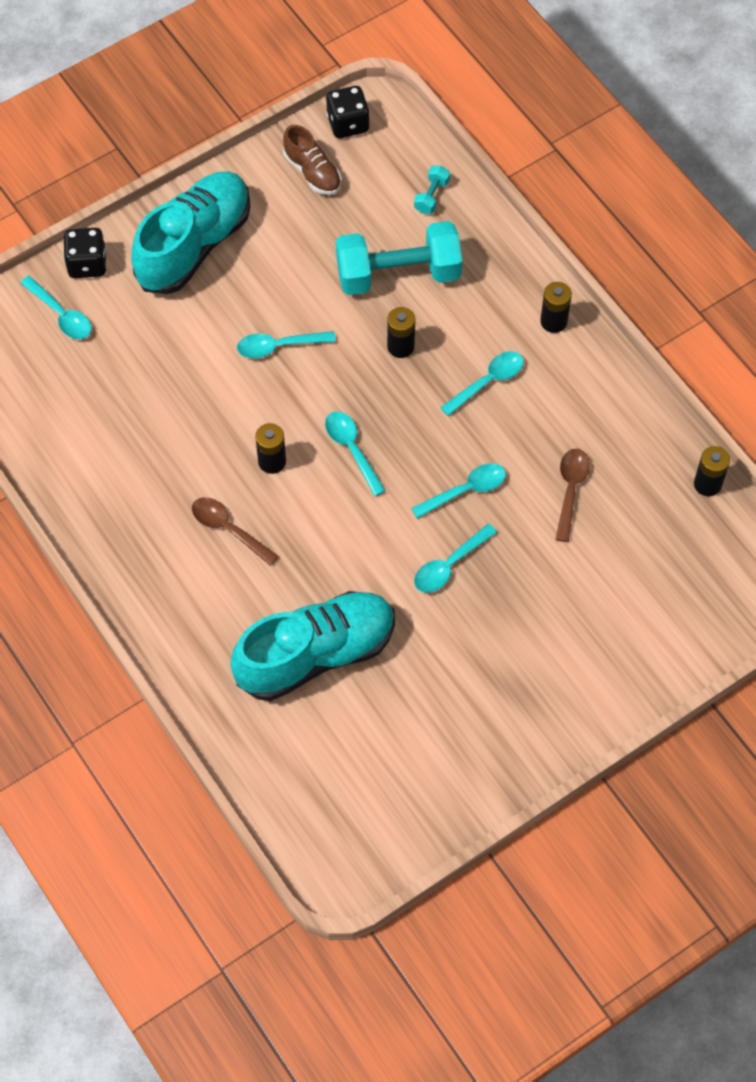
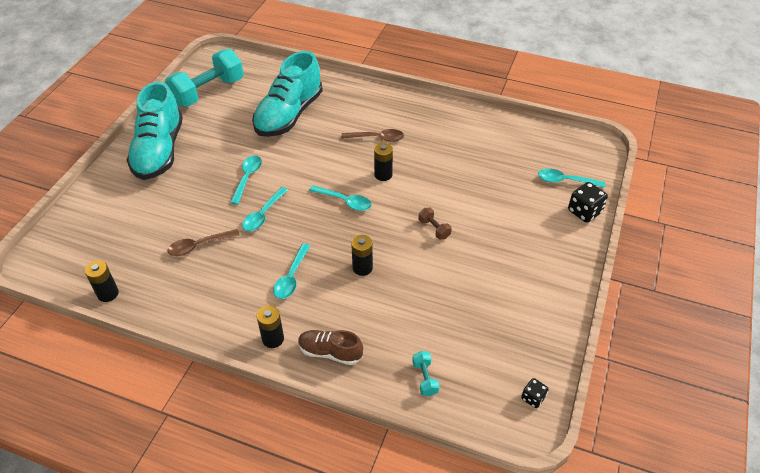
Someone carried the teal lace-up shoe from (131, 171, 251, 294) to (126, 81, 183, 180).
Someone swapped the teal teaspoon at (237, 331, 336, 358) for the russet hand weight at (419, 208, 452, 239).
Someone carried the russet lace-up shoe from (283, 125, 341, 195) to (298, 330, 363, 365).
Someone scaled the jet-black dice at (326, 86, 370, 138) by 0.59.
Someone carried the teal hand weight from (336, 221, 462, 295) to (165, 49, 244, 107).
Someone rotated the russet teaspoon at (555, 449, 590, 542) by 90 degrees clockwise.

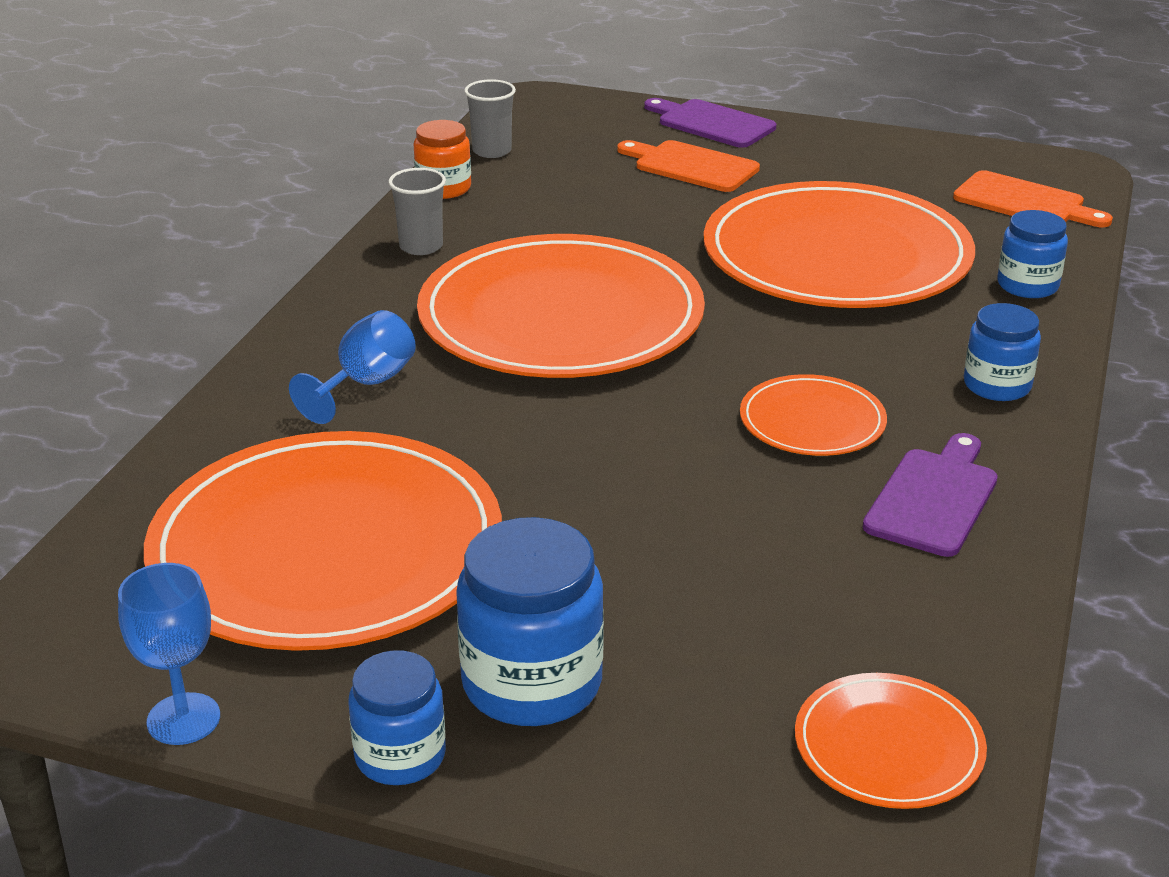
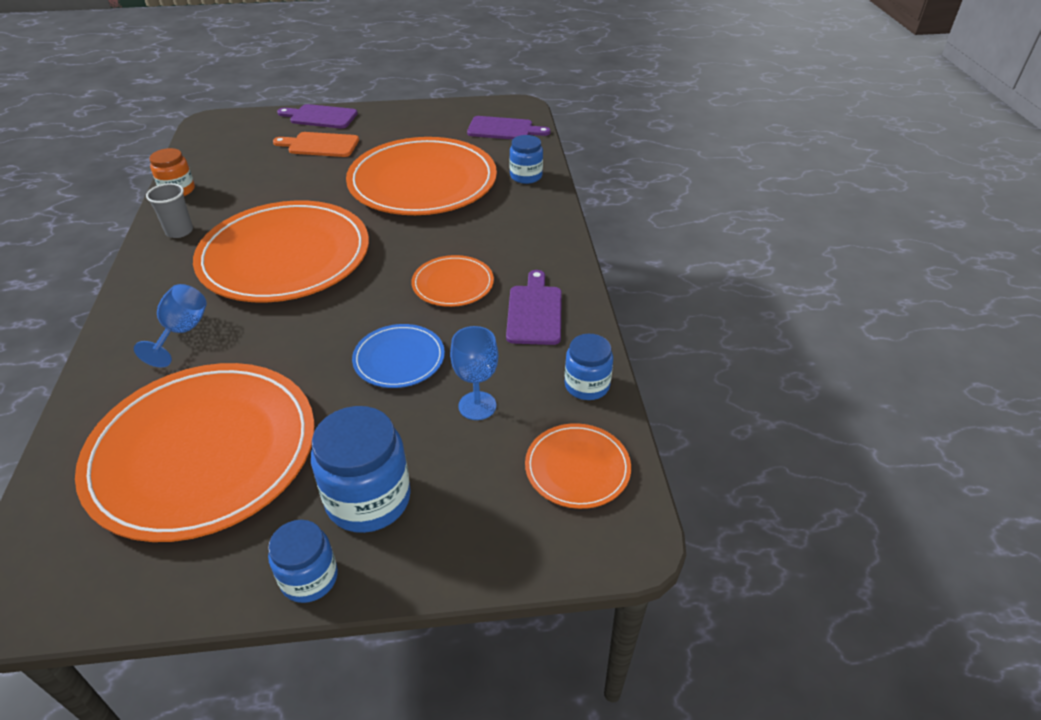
Someone carried the royal blue wine glass from (118, 563, 220, 745) to (450, 326, 498, 420).
Someone took away the gray tumbler at (464, 79, 516, 158).
Someone repainted the bright orange bread board at (953, 170, 1113, 227), which became the violet bread board at (467, 116, 550, 140).
Someone carried the royal blue jar from (964, 303, 1041, 401) to (565, 334, 613, 400).
Someone put down the royal blue plate at (352, 324, 445, 388).

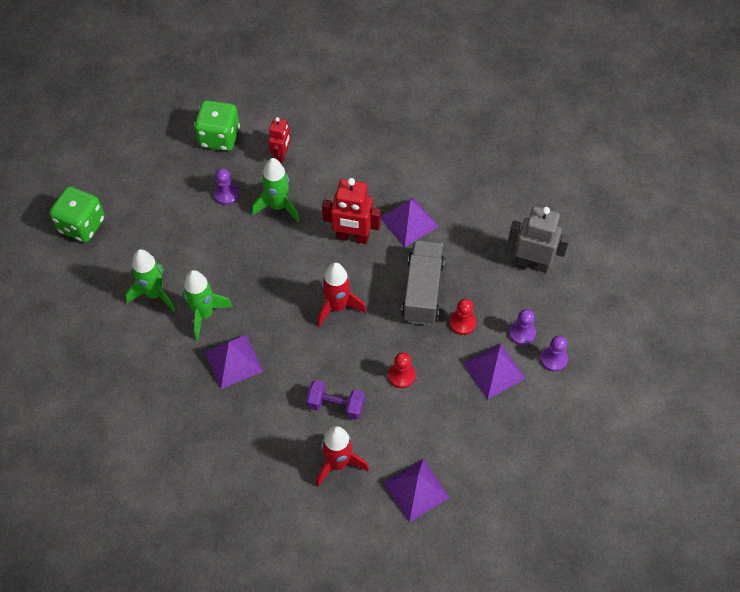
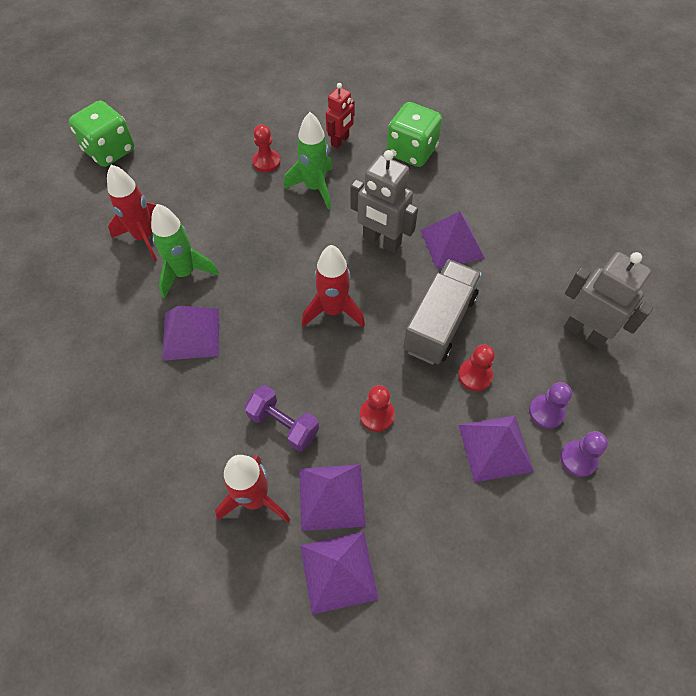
Someone repainted the green toy rocket at (125, 249, 176, 312), which became the red toy rocket at (107, 164, 157, 262).
Someone carried the green dice from (194, 100, 240, 151) to (387, 102, 442, 167).
Someone repainted the violet pawn at (214, 168, 239, 205), which became the red pawn at (252, 124, 280, 172).
Someone repainted the red toy robot at (322, 178, 381, 244), which became the gray toy robot at (350, 150, 418, 253).
Someone put down the violet solid pyramid at (299, 464, 366, 531).

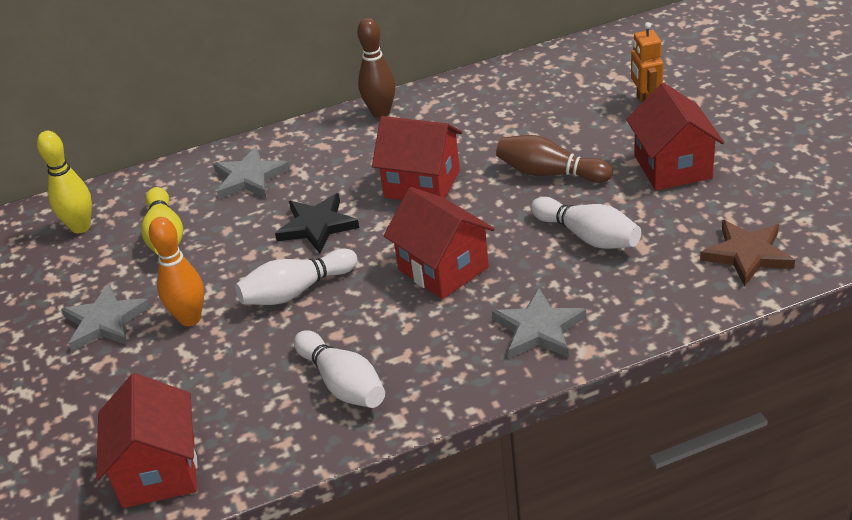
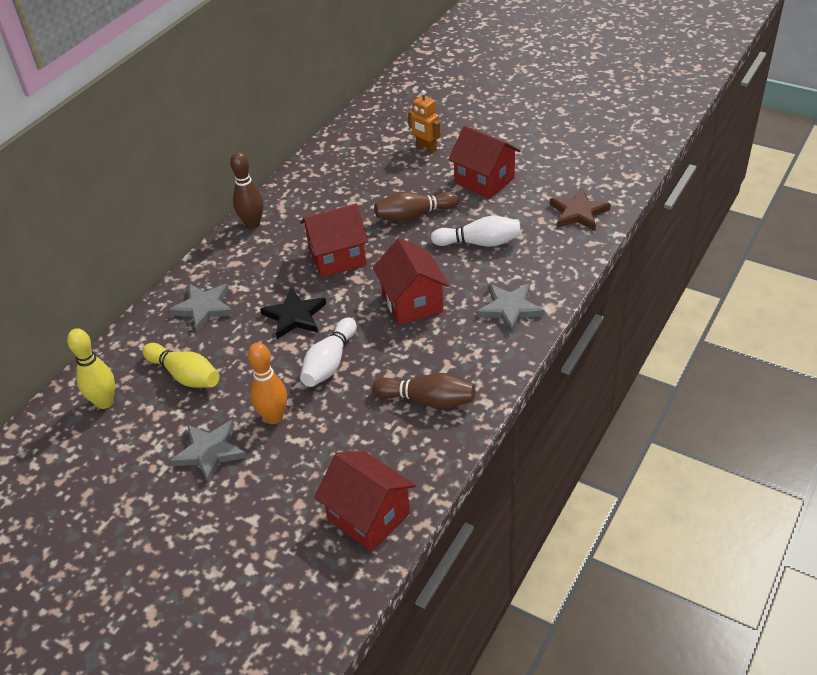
Someone repainted the pure white bowling pin at (294, 330, 385, 408), which became the russet bowling pin at (372, 373, 475, 409).
Someone rotated the red house at (384, 187, 495, 299) by 60 degrees clockwise.

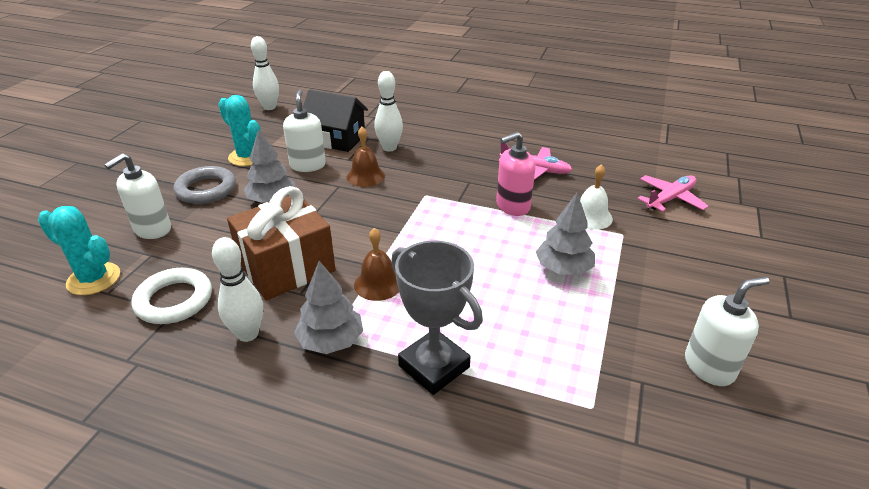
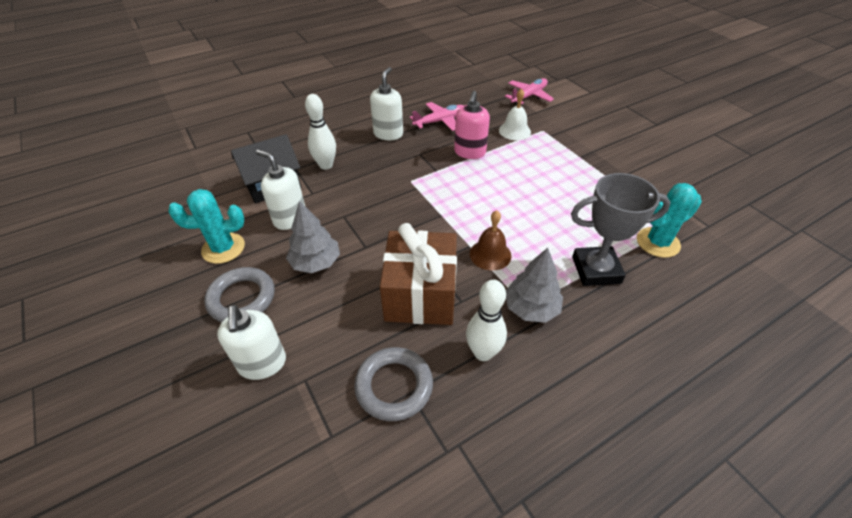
Someone carried the teal saguaro cactus from (38, 206, 120, 295) to (637, 183, 702, 258).
Someone repainted the pure white ring at (132, 268, 212, 324), which became the gray ring at (354, 347, 433, 421).
Someone took away the pure white bowling pin at (251, 36, 279, 110).
Someone took away the russet hand bell at (347, 127, 385, 187).
Someone took away the gray toy tree at (536, 193, 595, 275).
Someone rotated the rose-pink toy plane at (637, 175, 708, 212) by 45 degrees clockwise.
Someone carried the pure white pump bottle from (685, 276, 769, 386) to (370, 67, 403, 140).

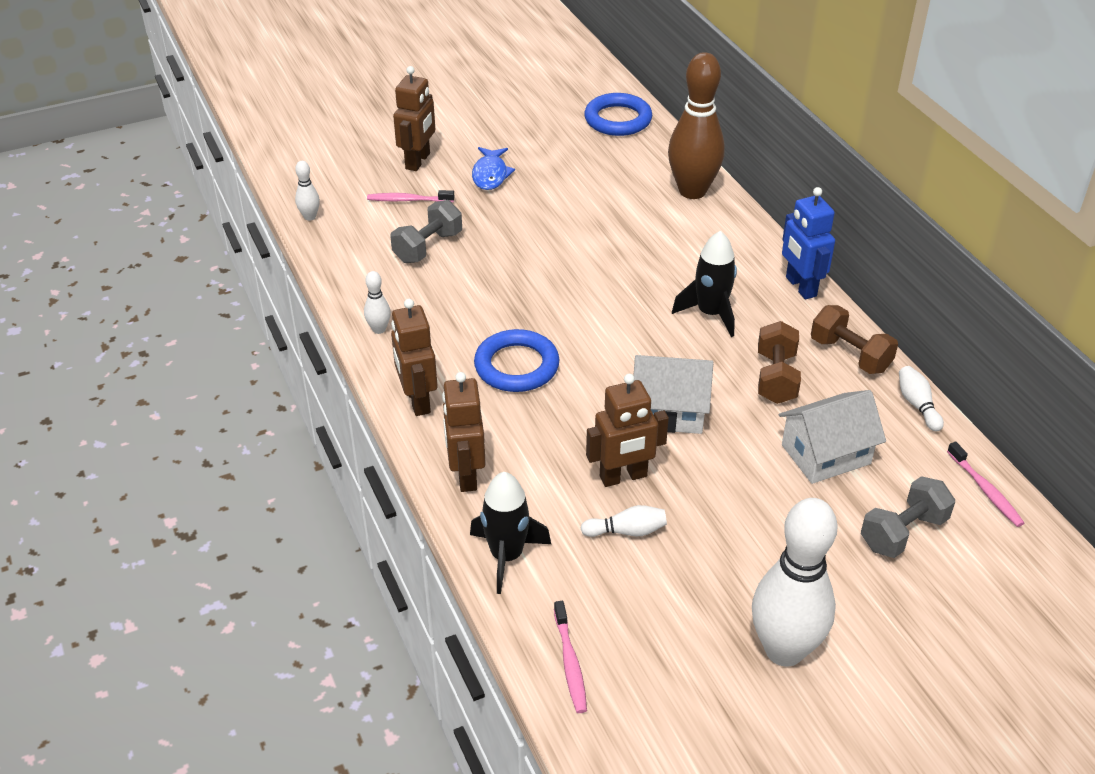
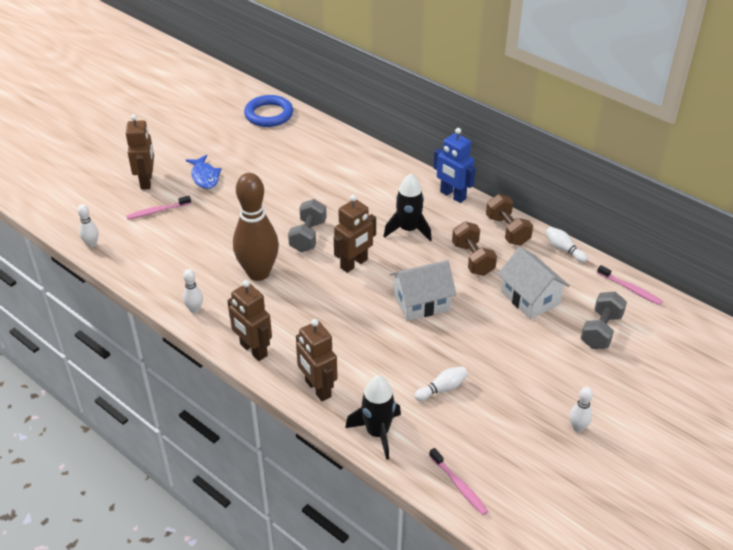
Someone carried the gray hand weight from (390, 200, 462, 263) to (288, 199, 327, 252).
Someone took away the royal blue ring at (474, 329, 560, 392).
Someone carried the russet toy robot from (586, 374, 669, 487) to (334, 195, 376, 273).
Someone carried the russet bowling pin from (668, 52, 725, 199) to (233, 173, 279, 281).
Someone scaled the pure white bowling pin at (752, 498, 837, 667) by 0.42.
Someone rotated the pure white house at (779, 390, 886, 484) by 75 degrees counterclockwise.
Someone rotated the russet hand weight at (811, 305, 898, 374) by 45 degrees clockwise.

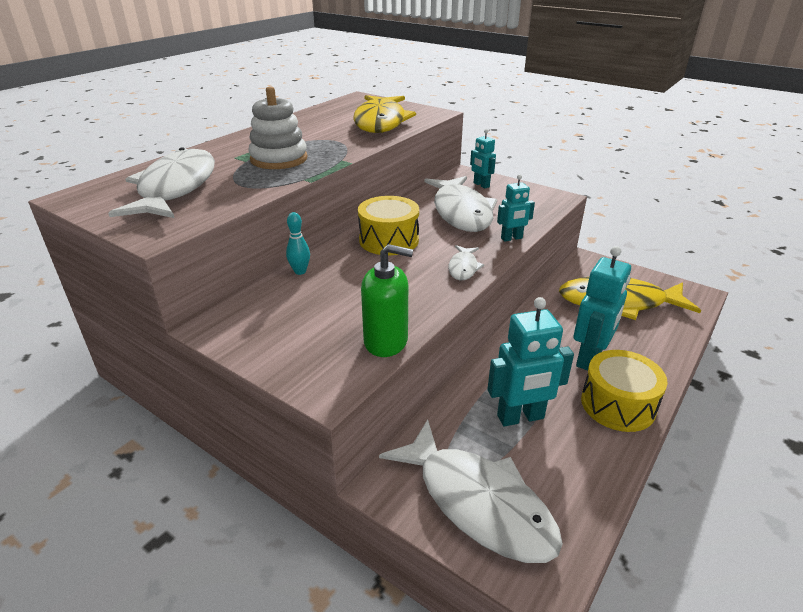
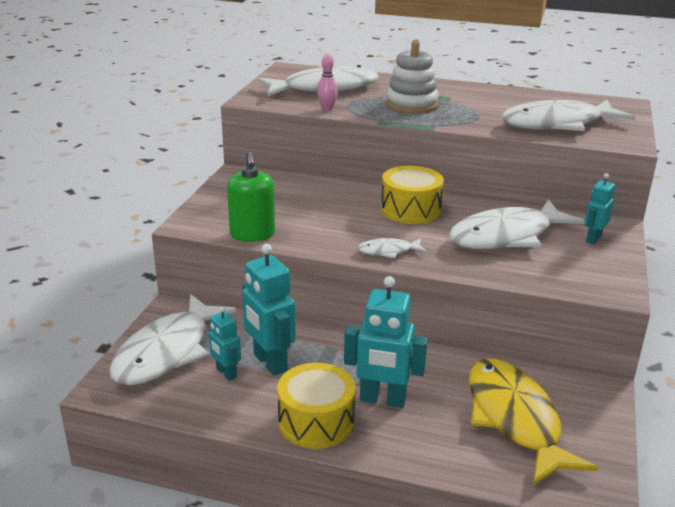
Someone took away the teal bowling pin at (286, 212, 310, 275).
Someone repainted the yellow fish figure at (353, 95, 416, 133), which became the pure white fish figure at (501, 100, 635, 131).
Someone carried the teal toy robot from (497, 174, 535, 242) to (208, 306, 241, 381).
Someone put down the rose-pink bowling pin at (317, 54, 338, 111).

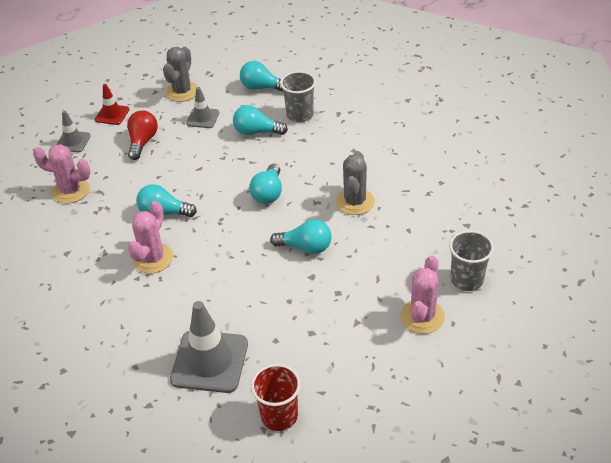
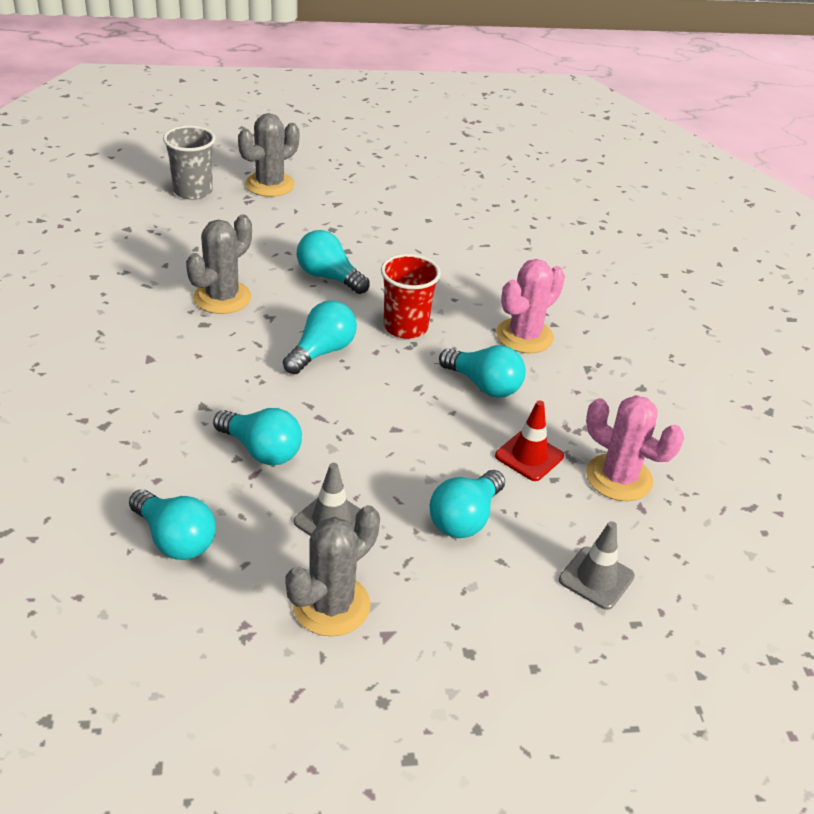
Someone carried the red traffic cone from (95, 84, 130, 125) to (495, 400, 564, 481).
Someone repainted the red light bulb at (127, 110, 158, 160), which became the teal light bulb at (429, 470, 505, 538).
Someone took away the gray traffic cone at (170, 301, 248, 393).
Someone carried the red tumbler from (251, 364, 301, 431) to (381, 254, 441, 339).
Someone took away the gray tumbler at (280, 71, 316, 122).
Someone repainted the rose-pink saguaro cactus at (400, 256, 445, 334), which became the gray saguaro cactus at (238, 113, 299, 197).

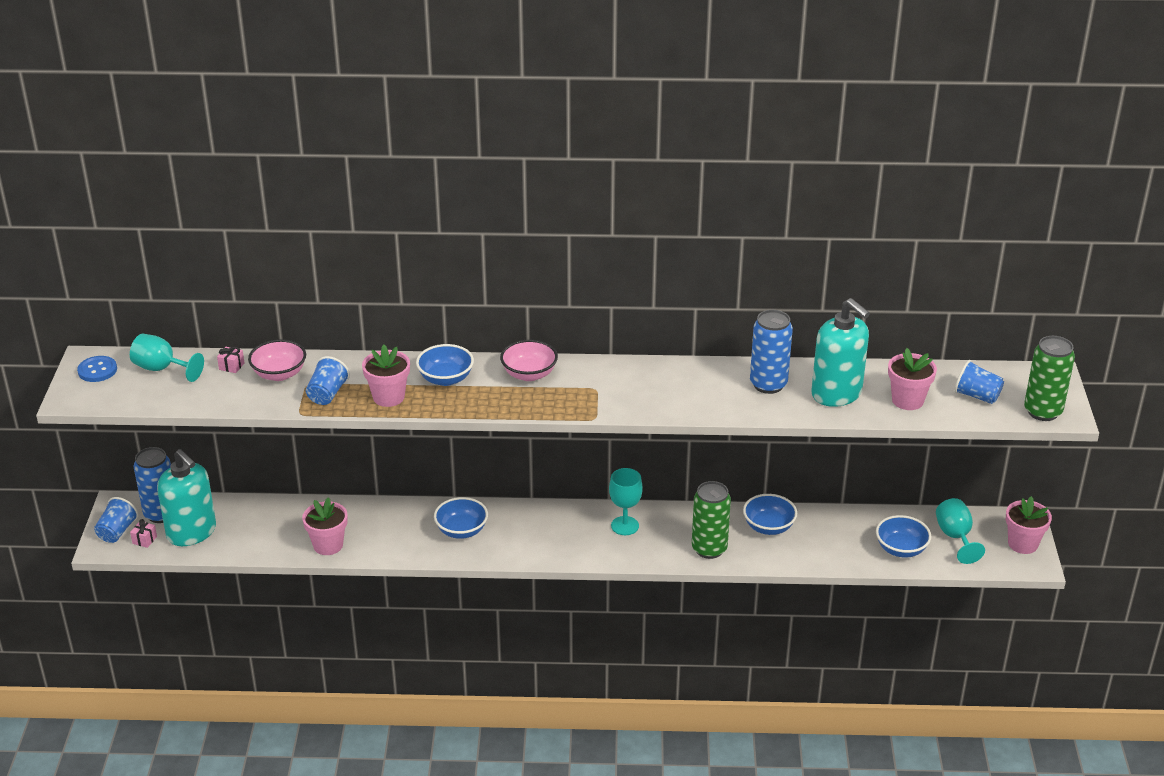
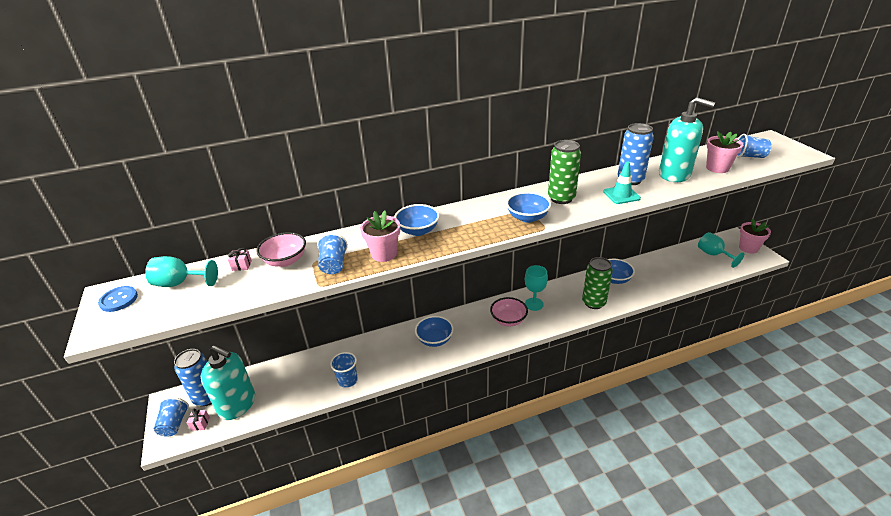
Someone swapped the rose-pink potted plant at (302, 497, 348, 555) for the royal blue tumbler at (330, 352, 358, 388).
Someone carried the rose-pink deep dish from (500, 340, 558, 381) to (490, 297, 528, 326).
Someone carried the royal blue deep dish from (876, 515, 931, 558) to (506, 192, 551, 223).
Someone carried the green soda can from (1024, 336, 1075, 421) to (548, 140, 581, 204).
Someone put down the teal traffic cone at (603, 162, 641, 204).

